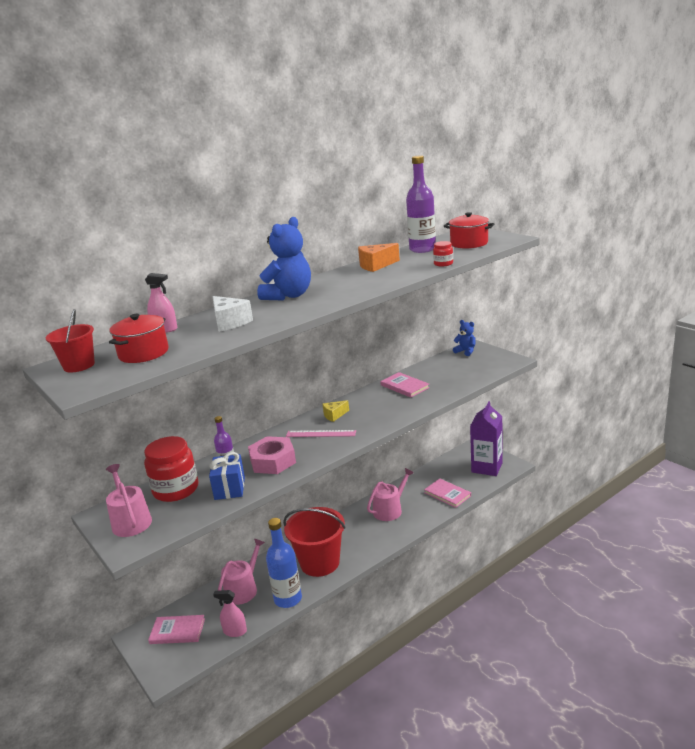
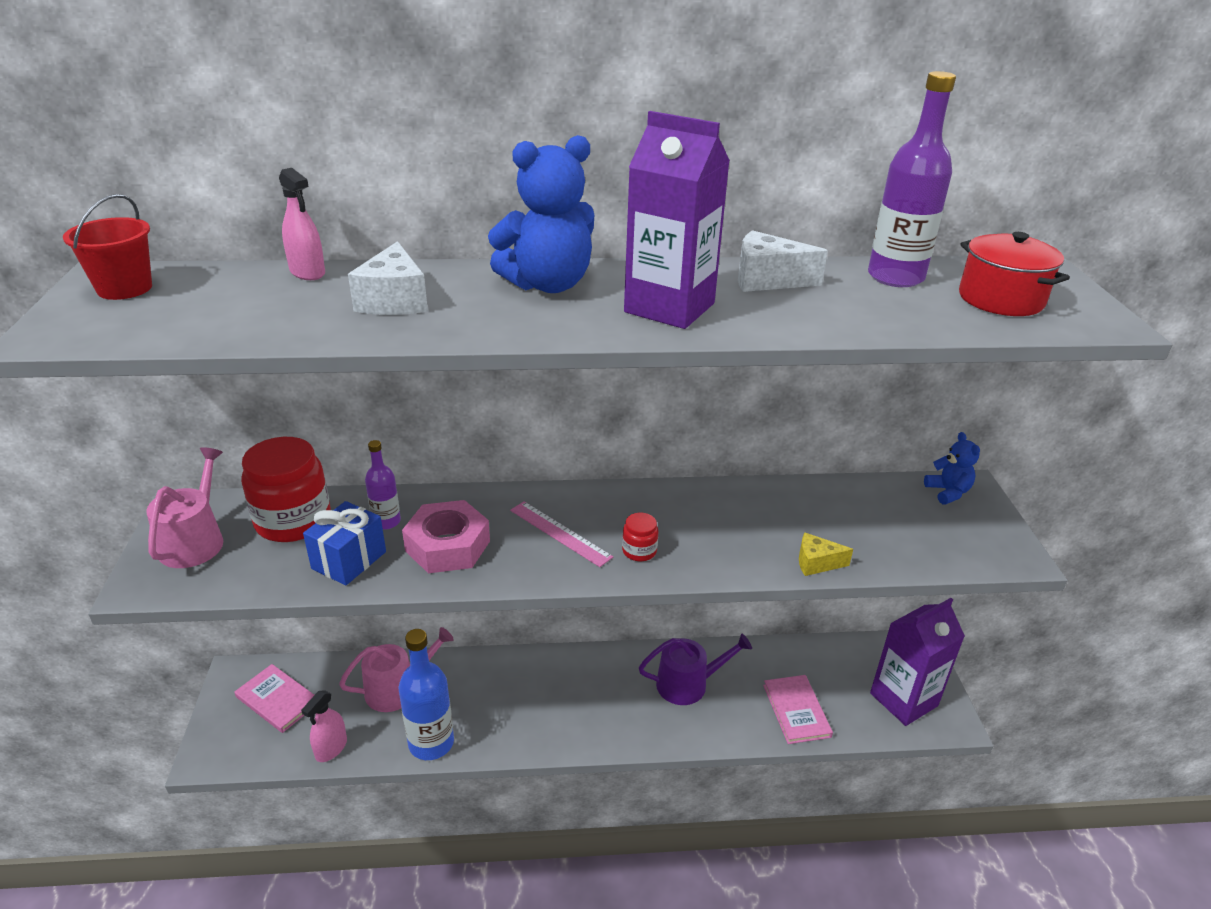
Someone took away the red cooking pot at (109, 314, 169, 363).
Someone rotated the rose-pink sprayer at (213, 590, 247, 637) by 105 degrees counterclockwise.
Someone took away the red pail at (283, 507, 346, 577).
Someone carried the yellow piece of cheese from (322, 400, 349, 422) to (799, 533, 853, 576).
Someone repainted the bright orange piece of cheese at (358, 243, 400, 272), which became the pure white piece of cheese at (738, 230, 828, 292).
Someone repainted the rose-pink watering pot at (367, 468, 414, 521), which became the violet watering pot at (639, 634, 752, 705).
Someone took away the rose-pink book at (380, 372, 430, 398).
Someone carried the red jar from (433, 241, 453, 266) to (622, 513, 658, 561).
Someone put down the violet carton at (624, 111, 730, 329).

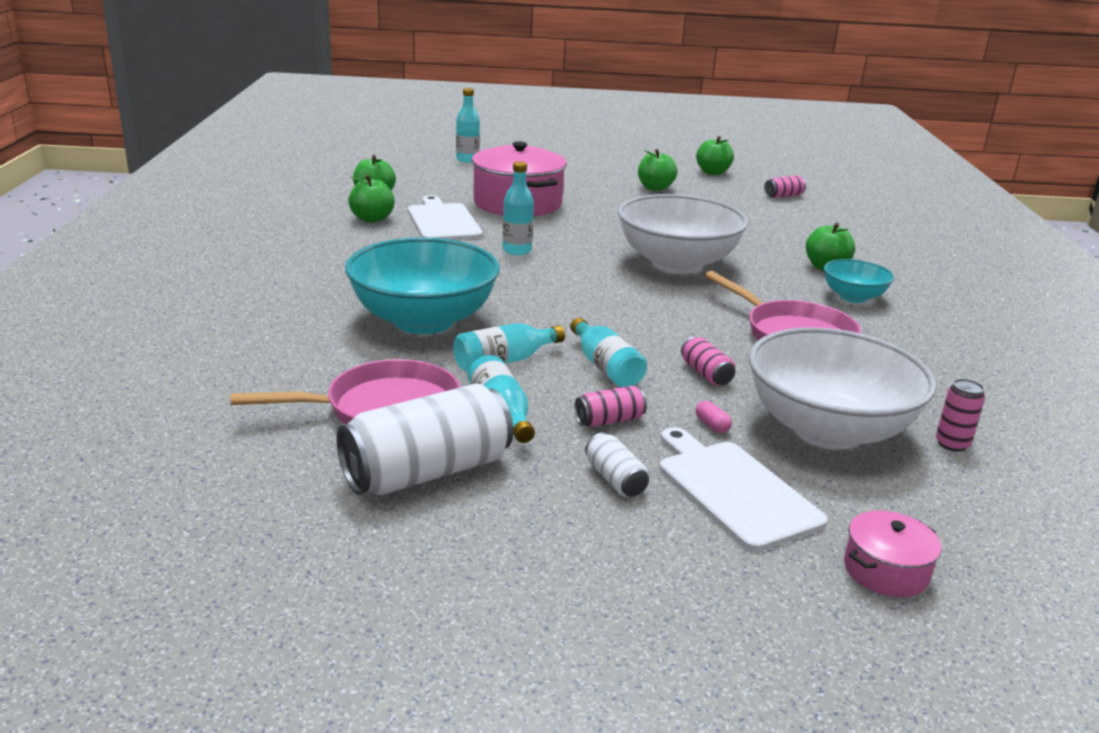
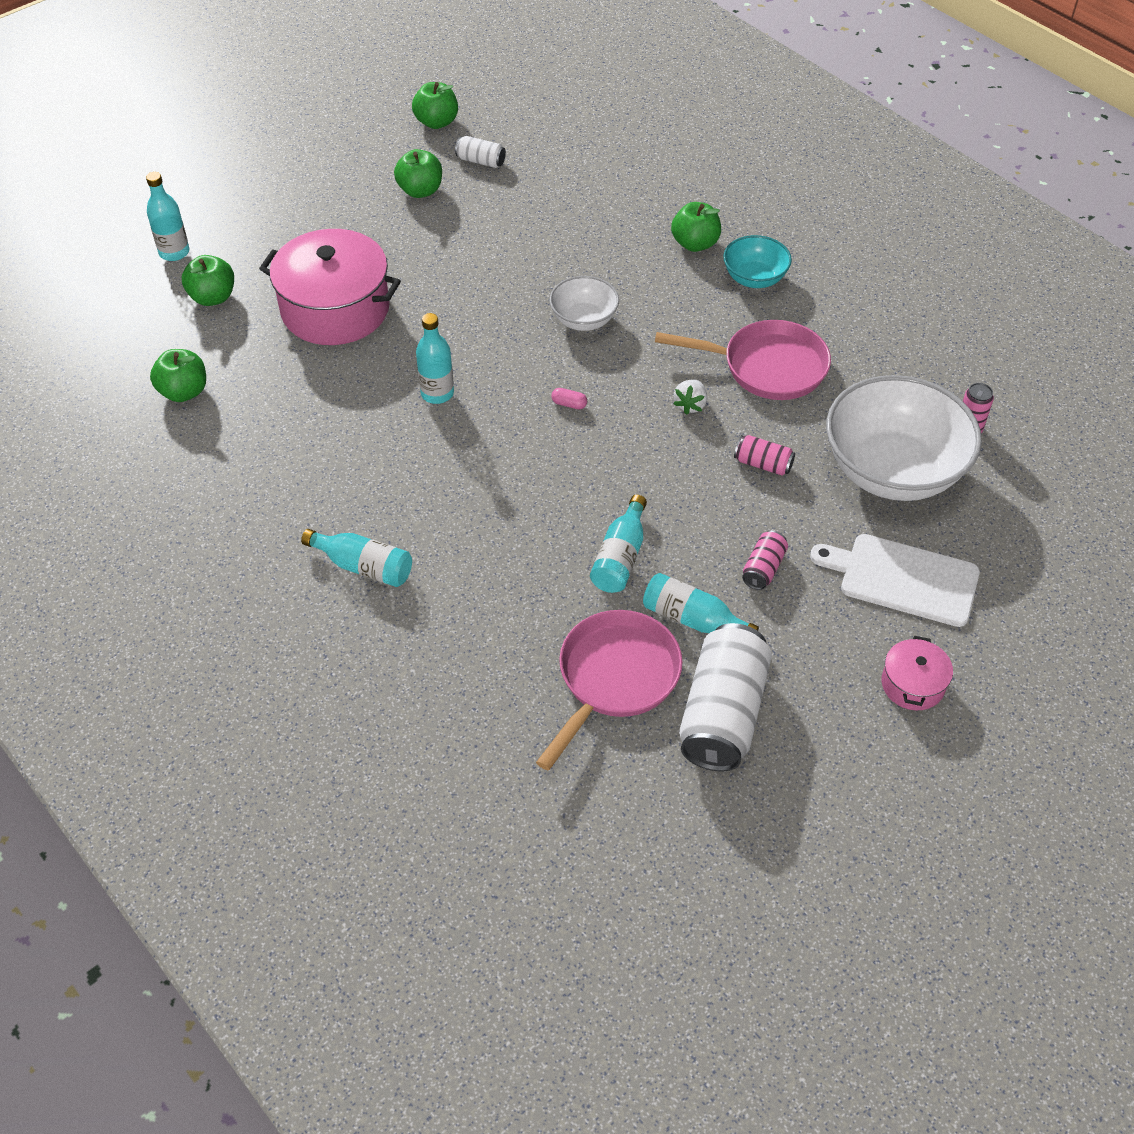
Someone took away the teal deep dish at (345, 237, 500, 334).
Someone carried the green toy apple from (348, 175, 395, 223) to (182, 255, 234, 306).
Someone took away the pure white bread board at (408, 195, 483, 240).
Someone carried the teal drink bottle from (570, 318, 647, 387) to (301, 529, 412, 587).
Someone carried the pure white soda can from (585, 433, 649, 497) to (455, 136, 506, 168).
Someone scaled the pure white deep dish at (618, 194, 748, 274) by 0.50.
Someone carried the rose-pink pill from (696, 401, 732, 433) to (551, 388, 587, 409).
Someone took away the rose-pink soda can at (764, 176, 806, 198).
Someone carried the rose-pink cooking pot from (844, 510, 942, 597) to (882, 636, 953, 710).
Someone put down the pure white strawberry at (673, 379, 707, 415).

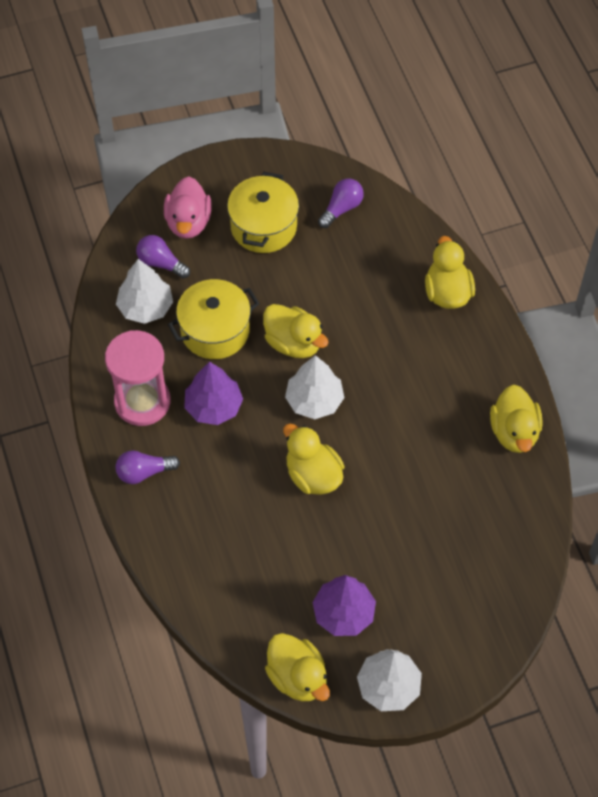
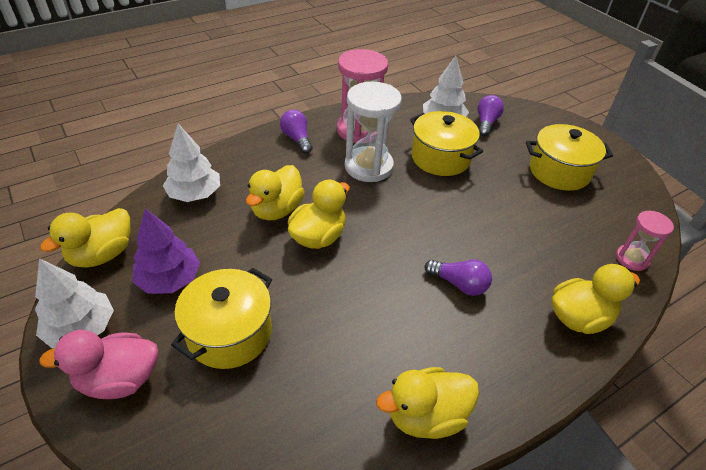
Someone carried the rose-pink rubber duck from (164, 176, 212, 239) to (39, 330, 158, 399).
Someone swapped the violet toy tree at (184, 361, 243, 425) for the pure white sand timer at (345, 82, 402, 182).
Someone carried the yellow rubber duck from (263, 304, 329, 358) to (246, 165, 305, 220).
Someone carried the pure white toy tree from (285, 355, 344, 419) to (163, 123, 220, 202).
Someone carried the violet light bulb from (318, 178, 364, 228) to (425, 260, 492, 296).
Someone put down the yellow cooking pot at (171, 268, 272, 369).
Someone put down the rose-pink sand timer at (616, 211, 674, 271).

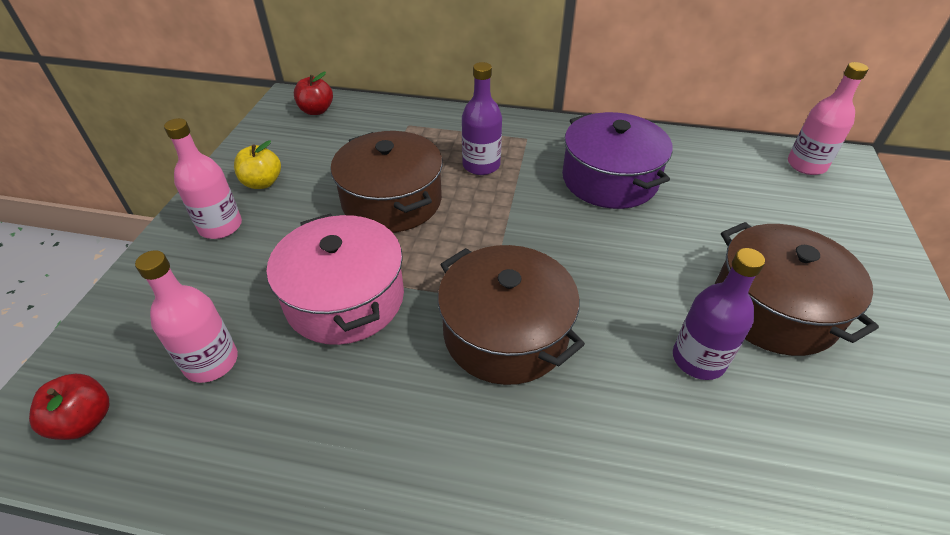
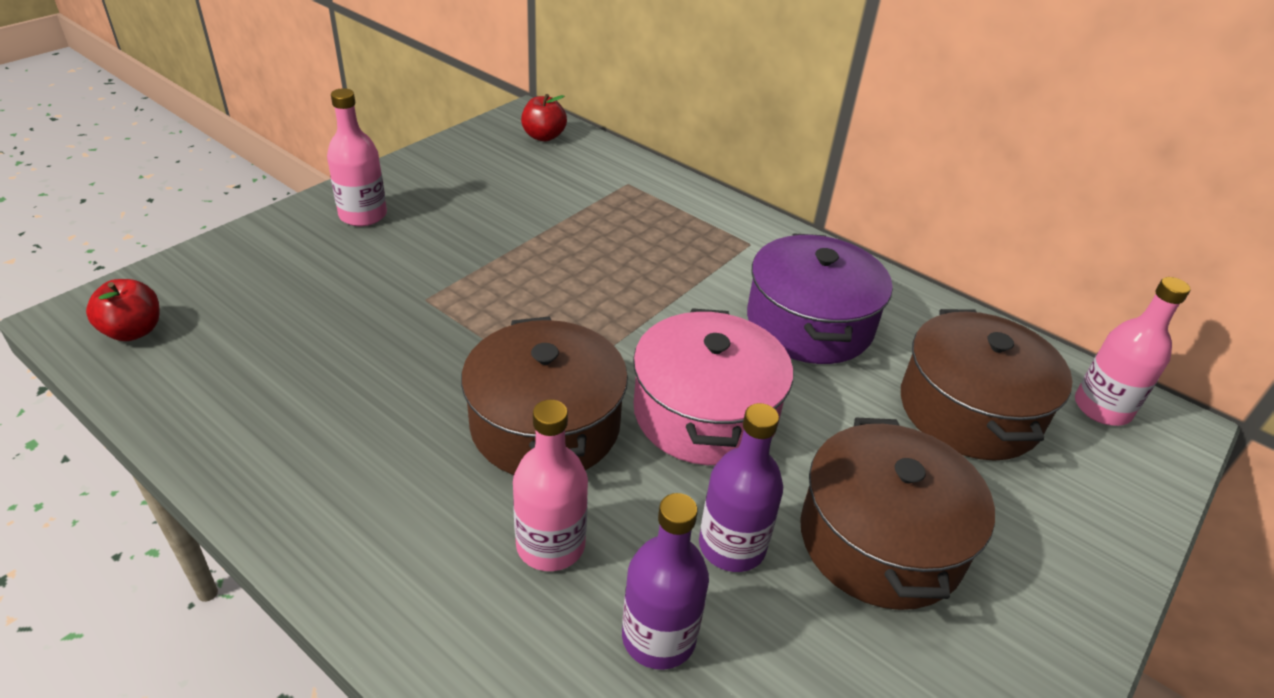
Someone carried the rose-pink drink bottle from (135, 250, 238, 383) to (513, 400, 588, 571).
Someone took away the yellow toy apple at (234, 140, 281, 189).
Someone carried the rose-pink cooking pot from (266, 213, 404, 345) to (633, 308, 793, 465).
Someone carried the russet cooking pot from (331, 131, 443, 233) to (901, 309, 1073, 461).
Someone carried the violet drink bottle from (462, 62, 502, 175) to (622, 493, 709, 670).

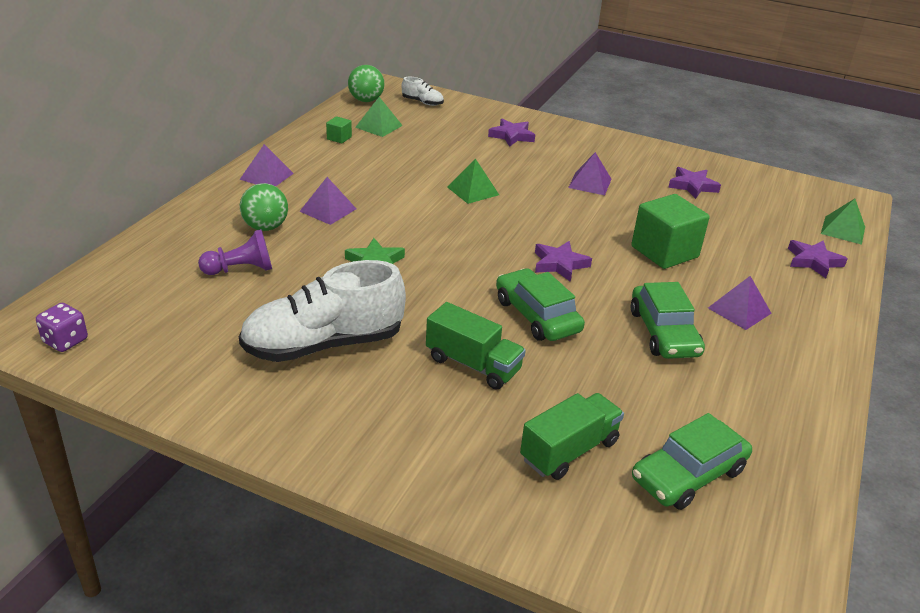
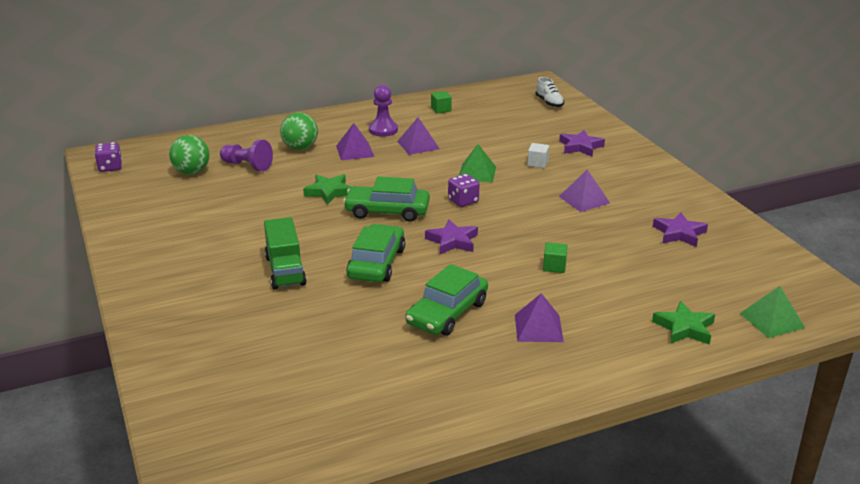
Someone carried the violet solid pyramid from (239, 144, 294, 186) to (397, 117, 439, 155).
Someone took away the pure white lace-up shoe at (239, 260, 406, 362).
Someone carried the green sphere from (348, 65, 384, 102) to (169, 135, 210, 174).
Someone took away the green solid pyramid at (355, 97, 403, 137).
Someone took away the green toy truck at (520, 393, 624, 480).
Someone scaled the green cube at (631, 194, 710, 269) by 0.44.
Someone carried the green automobile from (632, 413, 752, 510) to (343, 177, 430, 222).
Someone repainted the violet star at (788, 240, 848, 278), which became the green star at (652, 301, 715, 345).
Someone put down the violet pawn at (369, 85, 398, 137).
Someone put down the violet dice at (448, 174, 479, 207).
Someone put down the pure white cube at (527, 143, 549, 168).

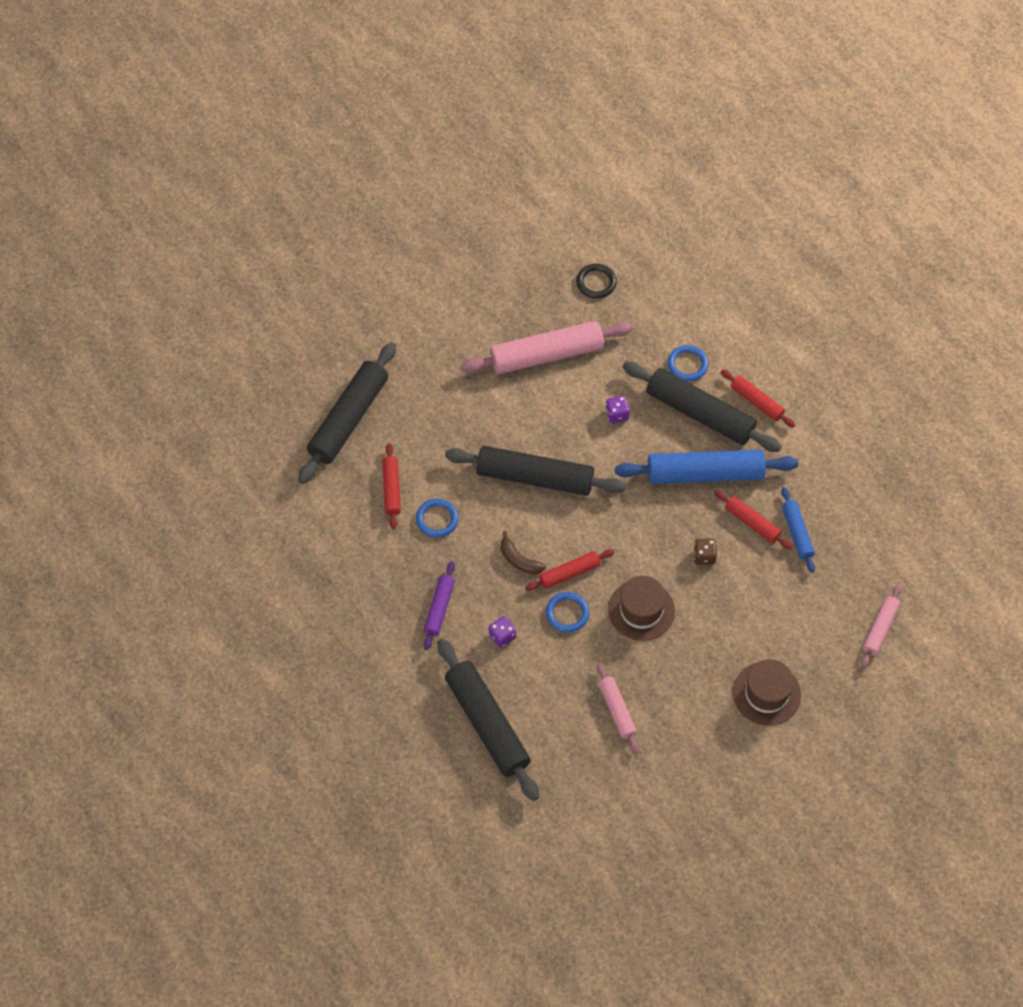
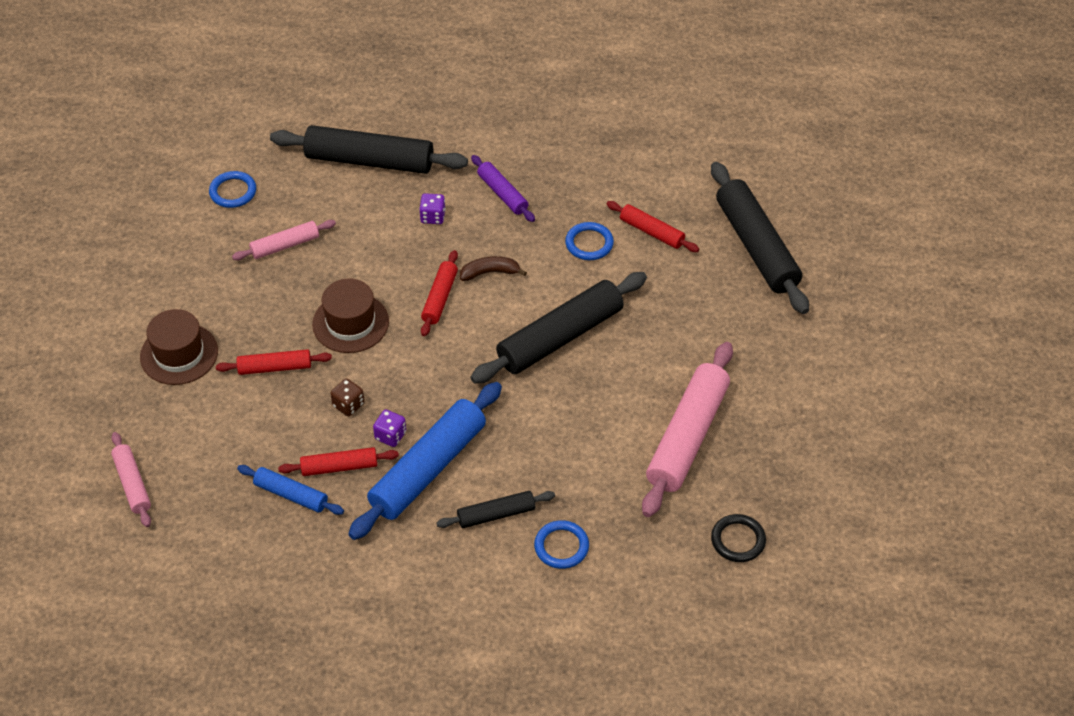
Someone carried the royal blue ring from (546, 592, 590, 633) to (209, 171, 256, 208).
Someone rotated the rose-pink pastry roller at (597, 663, 639, 753) by 45 degrees counterclockwise.
Someone carried the violet dice from (606, 396, 630, 423) to (373, 410, 406, 447).
Someone scaled the jet-black pastry roller at (623, 362, 782, 452) by 0.52.
Someone carried the red pastry roller from (721, 370, 795, 427) to (216, 349, 332, 375).

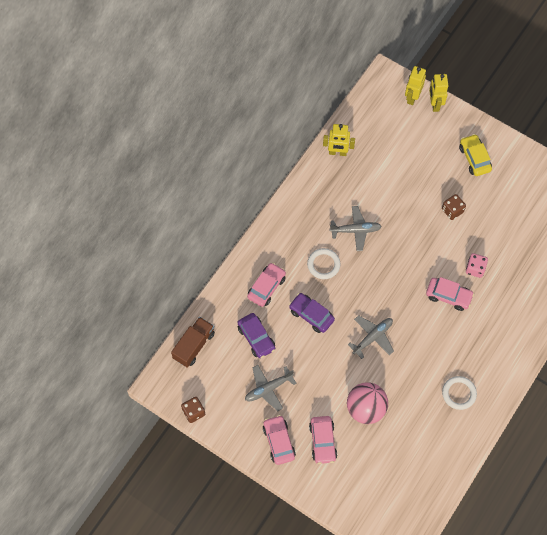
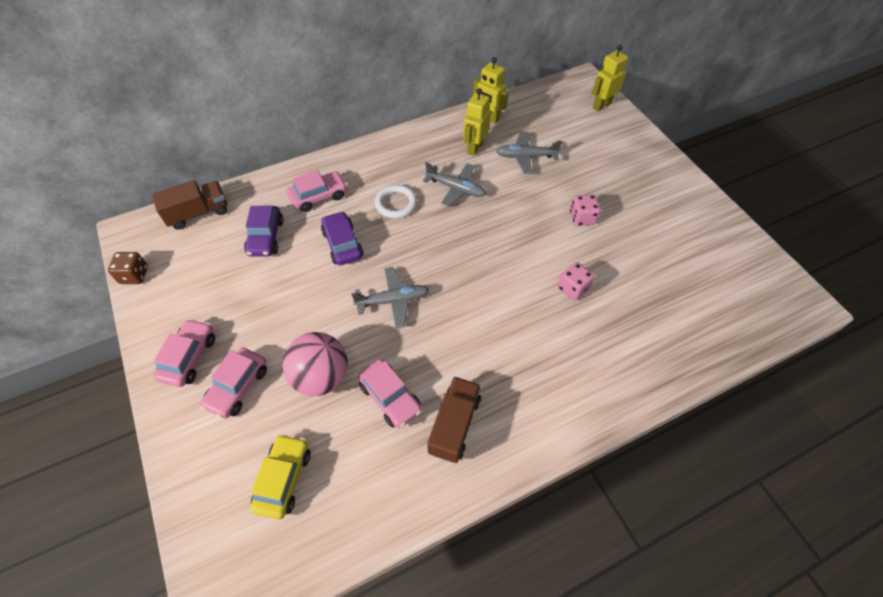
Someone carried the gray toy plane from (245, 365, 297, 411) to (496, 131, 562, 174).
Someone carried the rose-pink automobile from (426, 277, 474, 311) to (358, 359, 422, 429).
Someone carried the yellow toy robot from (429, 74, 448, 112) to (464, 88, 491, 156).
Someone repainted the russet dice at (442, 194, 466, 220), which became the rose-pink dice at (570, 194, 601, 226).
Someone swapped the pure white ring at (442, 376, 477, 410) for the russet toy truck at (427, 377, 481, 463).
Someone carried the yellow automobile from (459, 134, 492, 176) to (250, 434, 311, 519).

